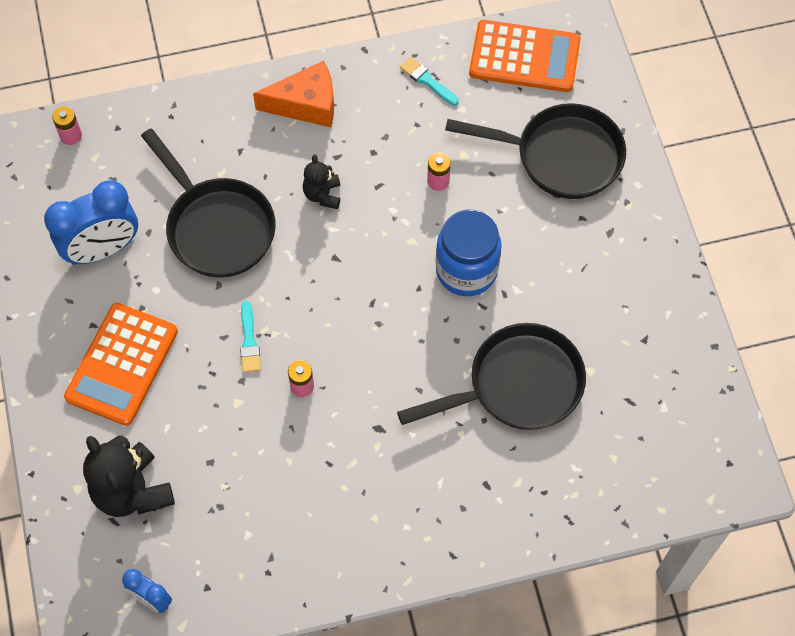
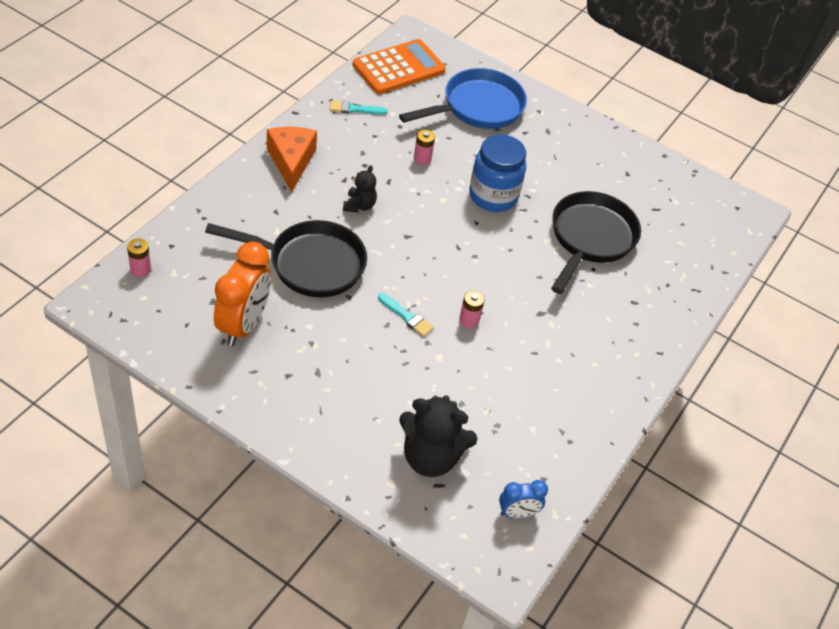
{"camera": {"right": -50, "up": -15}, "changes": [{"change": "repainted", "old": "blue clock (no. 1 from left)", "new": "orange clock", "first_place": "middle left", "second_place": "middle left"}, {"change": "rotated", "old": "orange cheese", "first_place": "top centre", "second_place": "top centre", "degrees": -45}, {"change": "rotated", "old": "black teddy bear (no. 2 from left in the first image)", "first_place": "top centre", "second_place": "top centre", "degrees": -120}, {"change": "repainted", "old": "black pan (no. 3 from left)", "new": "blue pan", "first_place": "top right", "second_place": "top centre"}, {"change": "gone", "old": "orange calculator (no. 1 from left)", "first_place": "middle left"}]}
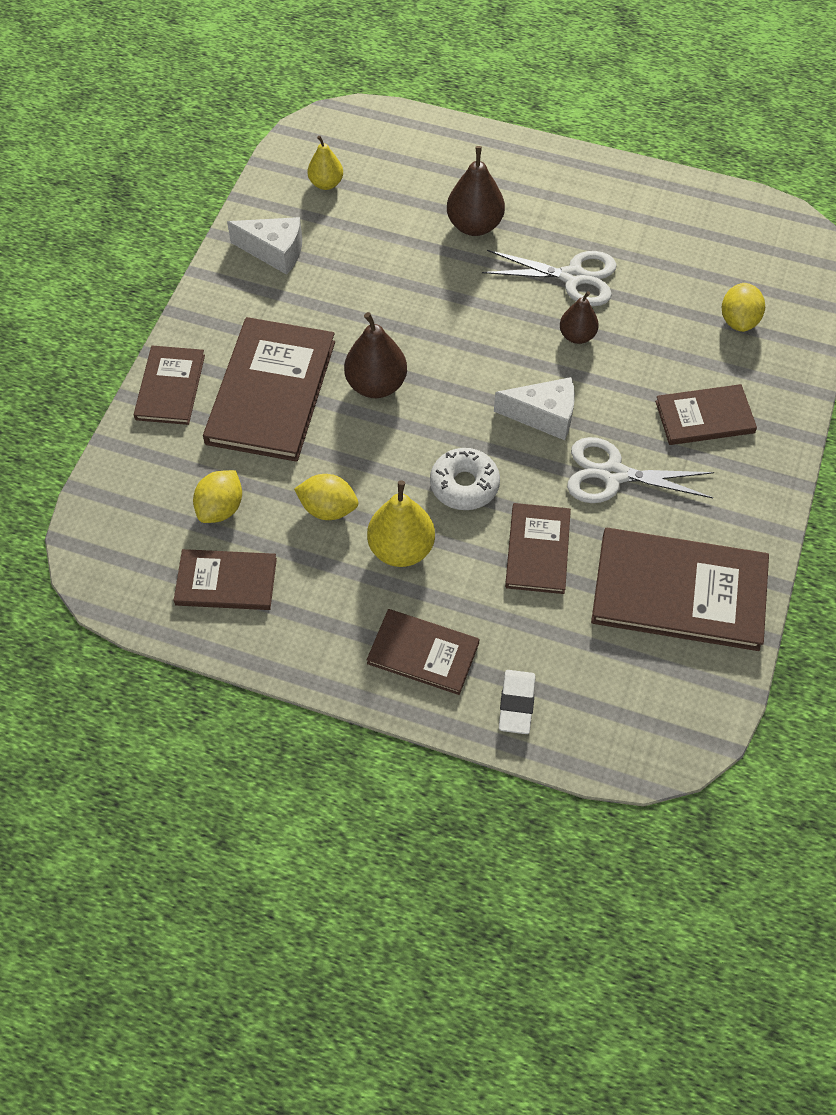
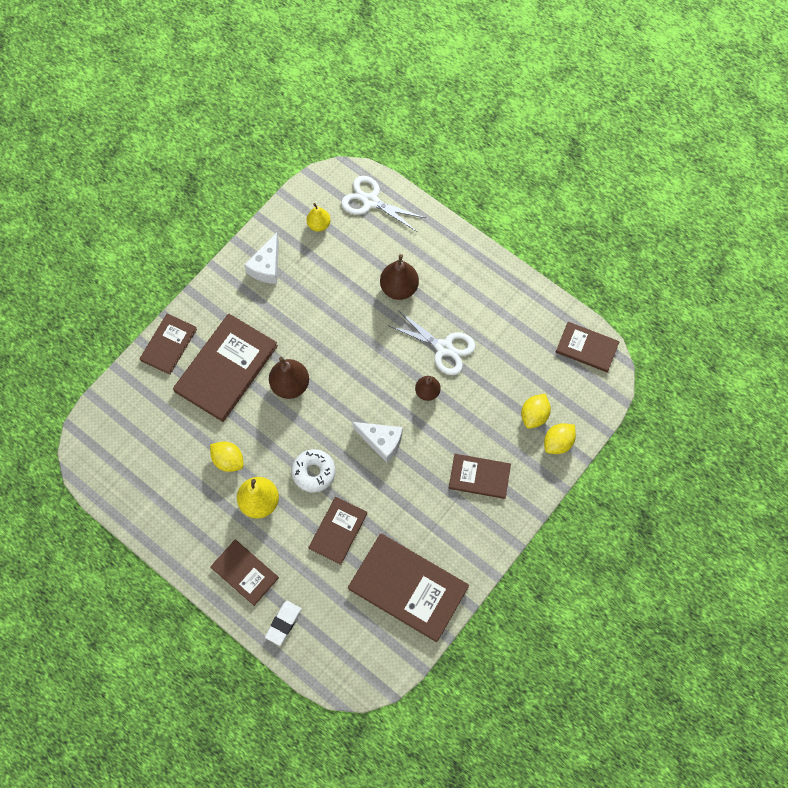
{"camera": {"right": 20, "up": 10}, "changes": [{"change": "rotated", "old": "white cheese (no. 1 from left)", "first_place": "top left", "second_place": "top left", "degrees": 75}, {"change": "shifted", "old": "white scissors (no. 2 from left in the first image)", "new": "white scissors (no. 1 from left)", "first_place": "middle right", "second_place": "top centre"}, {"change": "shifted", "old": "yellow lemon (no. 1 from left in the first image)", "new": "yellow lemon (no. 3 from left)", "first_place": "middle left", "second_place": "middle right"}, {"change": "shifted", "old": "brown book (no. 2 from left in the first image)", "new": "brown book (no. 7 from left)", "first_place": "middle left", "second_place": "middle right"}]}
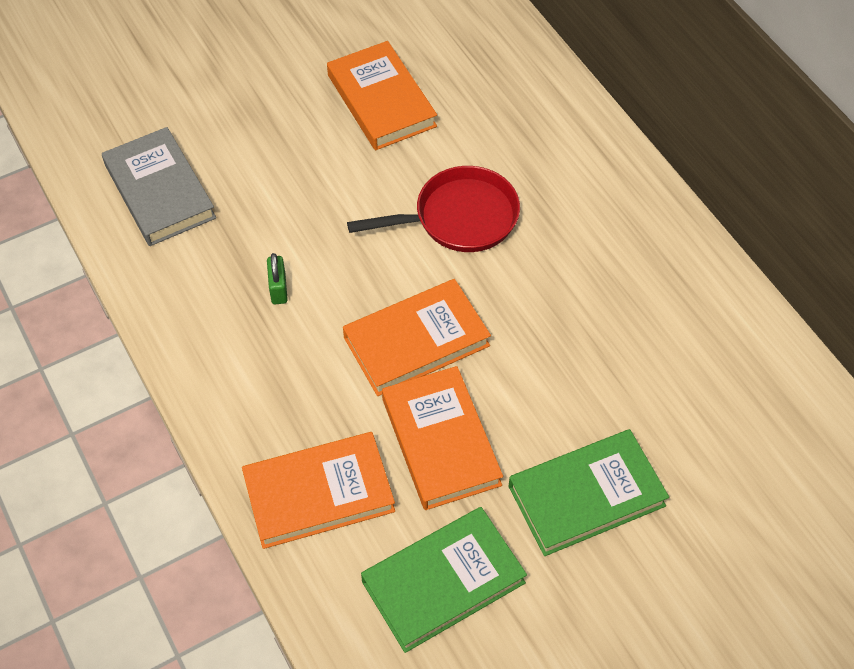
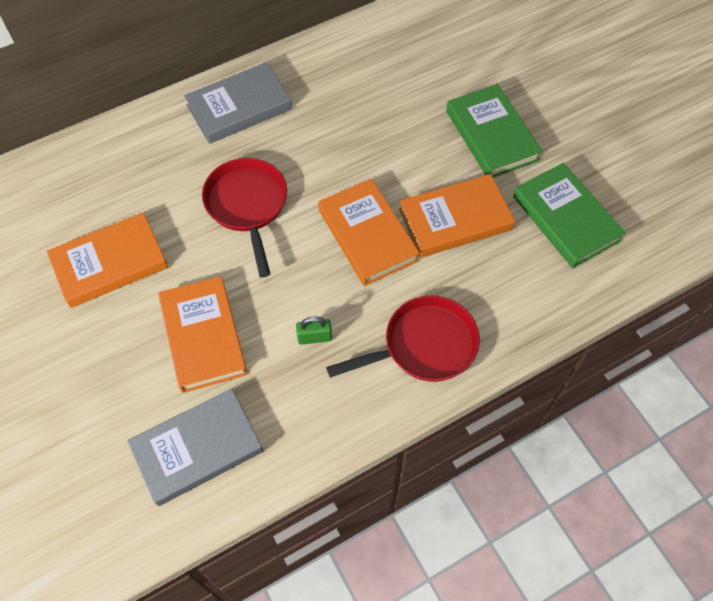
{"camera": {"right": -90, "up": 5}, "changes": [{"change": "shifted", "old": "orange book (no. 1 from left in the first image)", "new": "orange book (no. 2 from left)", "first_place": "bottom centre", "second_place": "middle left"}, {"change": "new", "new": "grey book (no. 2 from left)", "second_place": "top centre"}, {"change": "new", "new": "red pan (no. 2 from left)", "second_place": "centre"}]}
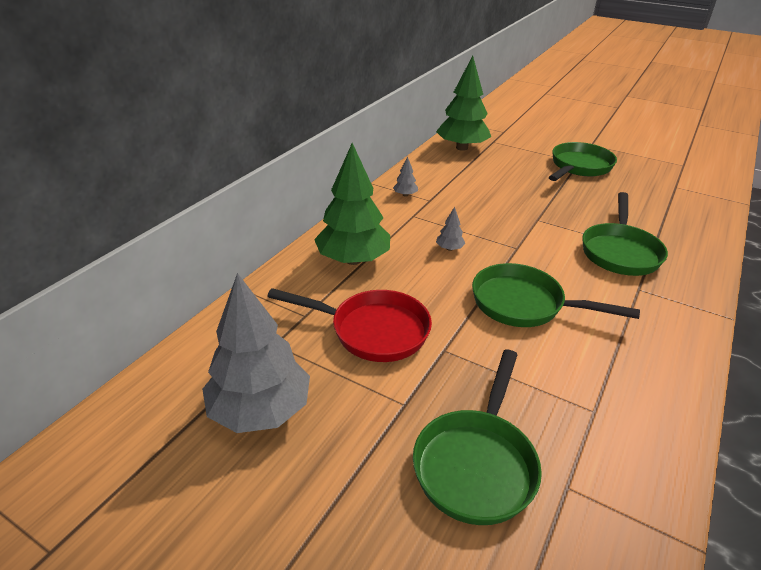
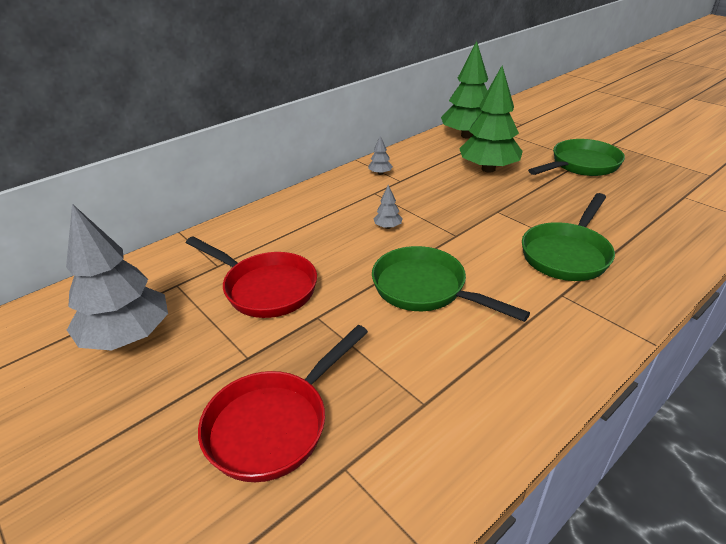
{"camera": {"right": 20, "up": 0}, "changes": [{"change": "repainted", "old": "green pan (no. 1 from left)", "new": "red pan (no. 2 from left)", "first_place": "bottom centre", "second_place": "bottom centre"}, {"change": "shifted", "old": "green tree (no. 1 from left in the first image)", "new": "green tree (no. 2 from left)", "first_place": "centre", "second_place": "top right"}]}
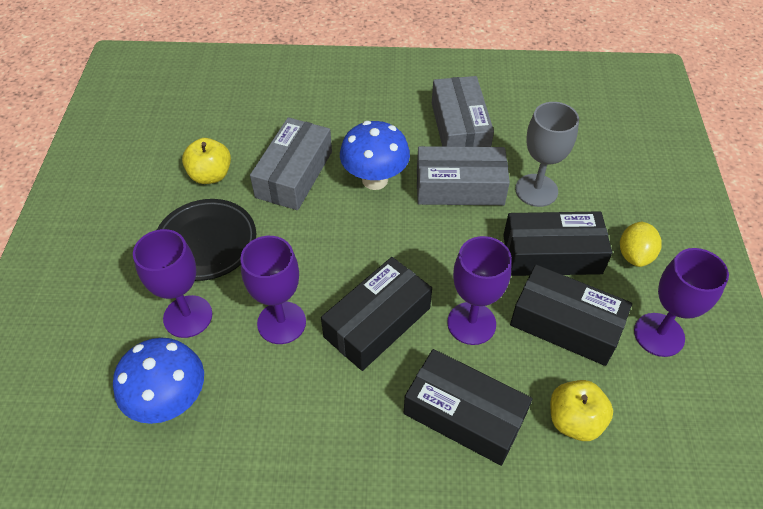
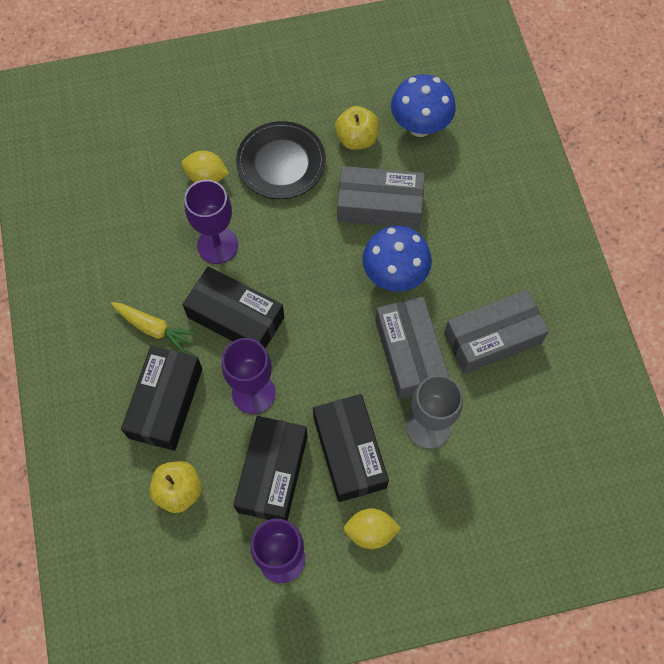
{"camera": {"right": 75, "up": 15}, "changes": [{"change": "new", "new": "yellow carrot", "second_place": "middle left"}, {"change": "swapped", "old": "purple goblet (no. 1 from left)", "new": "yellow lemon (no. 1 from left)", "first_place": "middle left", "second_place": "top left"}, {"change": "shifted", "old": "blue mushroom (no. 1 from left in the first image)", "new": "blue mushroom (no. 2 from left)", "first_place": "bottom left", "second_place": "top centre"}]}
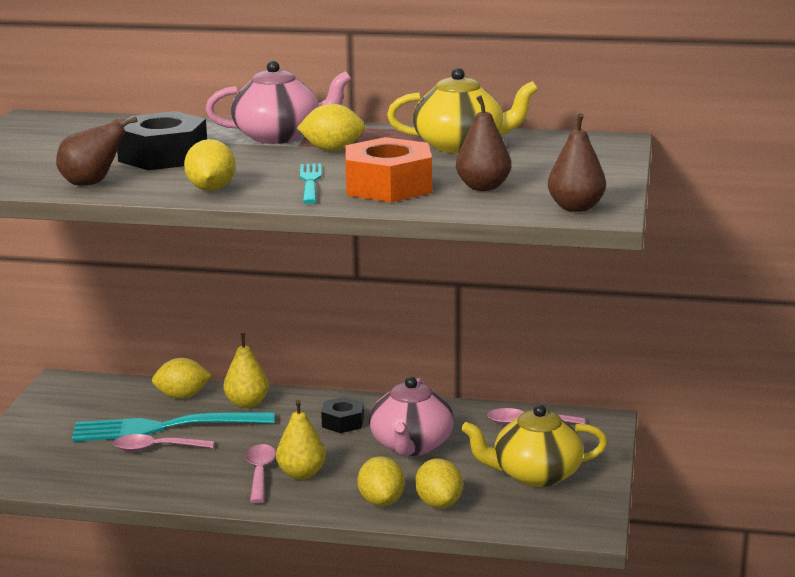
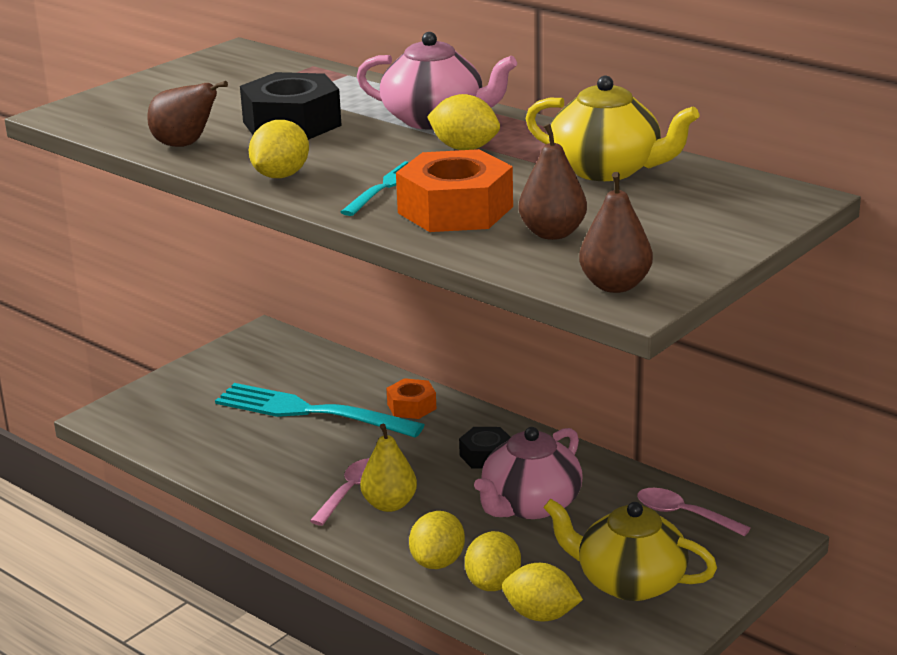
{"camera": {"right": 30, "up": 5}, "changes": [{"change": "swapped", "old": "yellow pear (no. 1 from left)", "new": "orange nut (no. 1 from left)", "first_place": "middle left", "second_place": "centre"}, {"change": "shifted", "old": "yellow lemon (no. 1 from left in the first image)", "new": "yellow lemon (no. 5 from left)", "first_place": "middle left", "second_place": "bottom centre"}, {"change": "gone", "old": "pink spoon (no. 1 from left)", "first_place": "bottom left"}]}
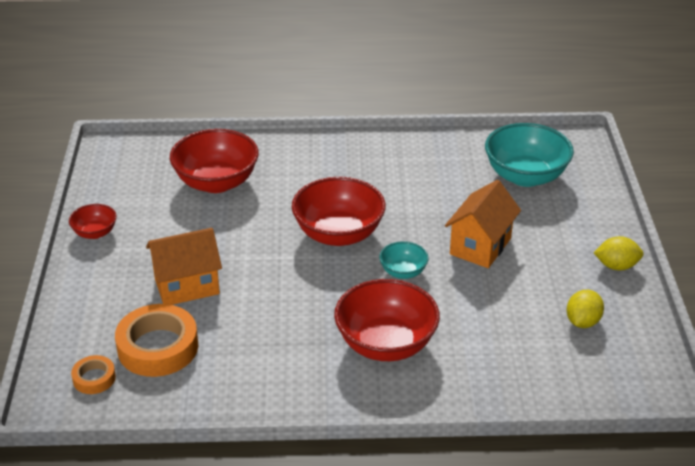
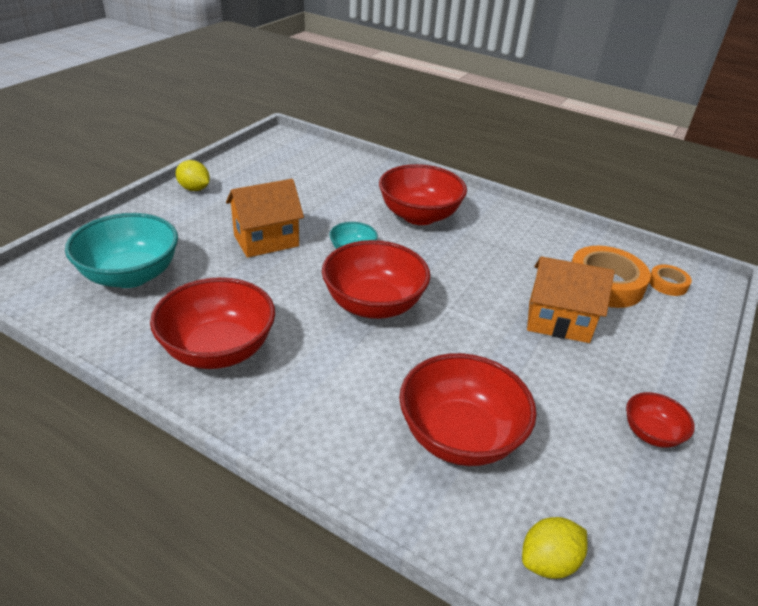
{"camera": {"right": -150, "up": 0}, "changes": [{"change": "new", "new": "red bowl (no. 1 from left)", "second_place": "middle left"}, {"change": "shifted", "old": "yellow lemon (no. 1 from left in the first image)", "new": "yellow lemon (no. 2 from left)", "first_place": "middle right", "second_place": "bottom right"}]}
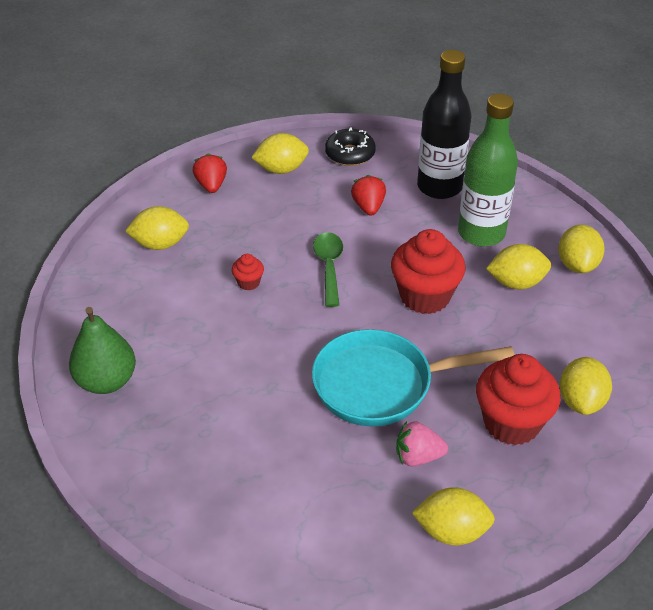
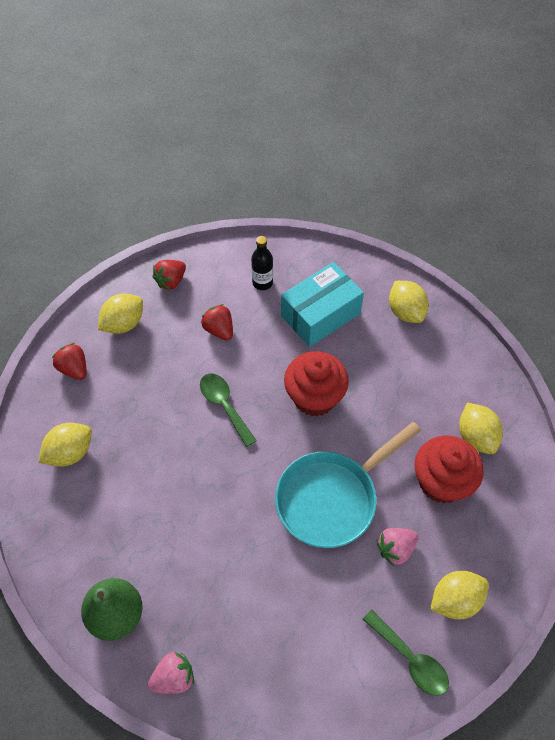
{"camera": {"right": -30, "up": 15}, "changes": [{"change": "new", "new": "pink strawberry (no. 1 from left)", "second_place": "bottom left"}, {"change": "swapped", "old": "black donut", "new": "red strawberry (no. 2 from left)", "first_place": "top centre", "second_place": "middle left"}, {"change": "scaled", "old": "black bottle", "first_place": "top right", "second_place": "centre", "factor": 0.51}, {"change": "swapped", "old": "green bottle", "new": "turquoise box", "first_place": "top right", "second_place": "centre"}, {"change": "new", "new": "green spoon (no. 2 from left)", "second_place": "bottom right"}, {"change": "gone", "old": "red cupcake (no. 1 from left)", "first_place": "centre"}, {"change": "gone", "old": "yellow lemon (no. 4 from left)", "first_place": "middle right"}]}
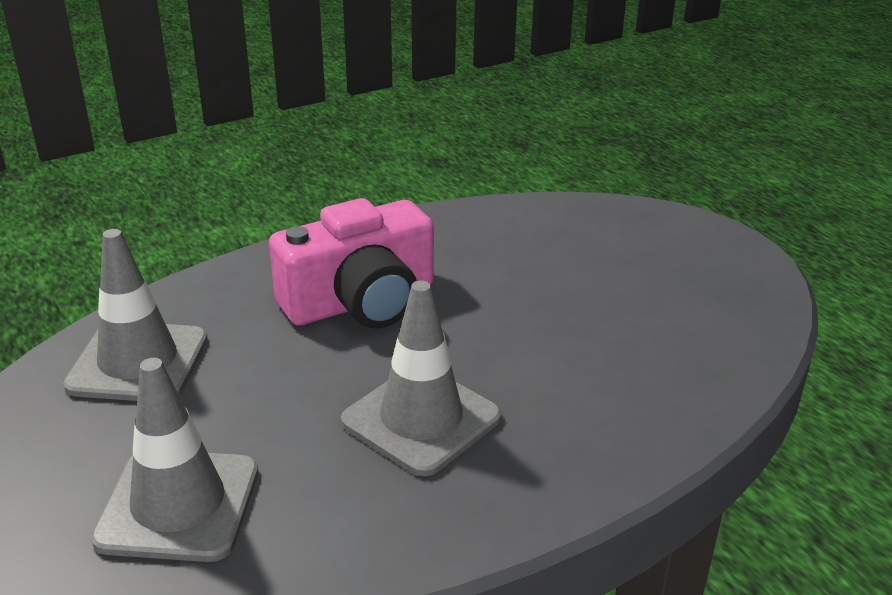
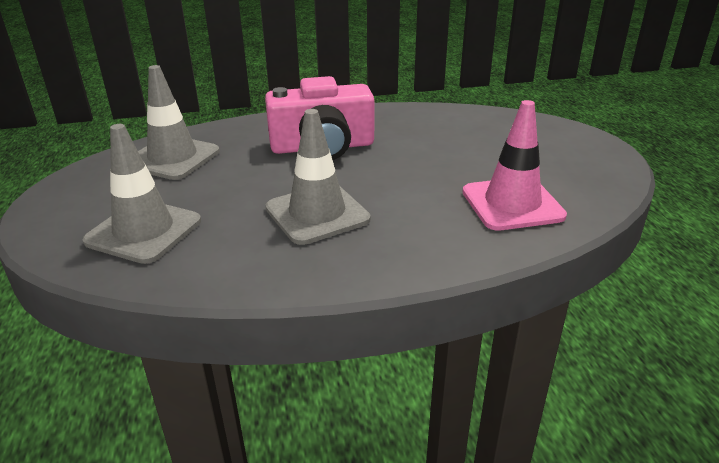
{"camera": {"right": 20, "up": 0}, "changes": [{"change": "new", "new": "pink traffic cone", "second_place": "middle right"}]}
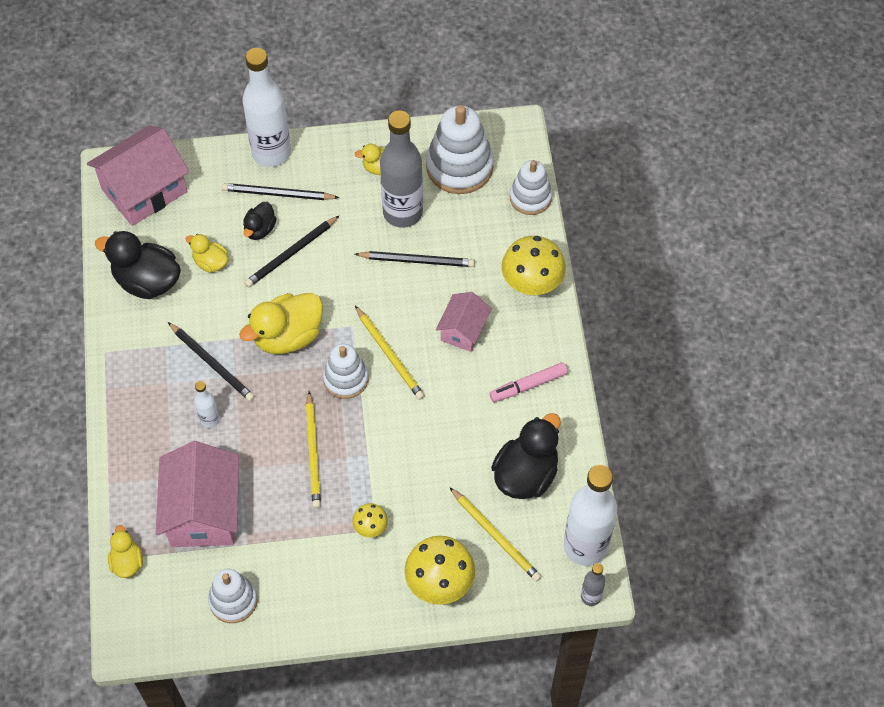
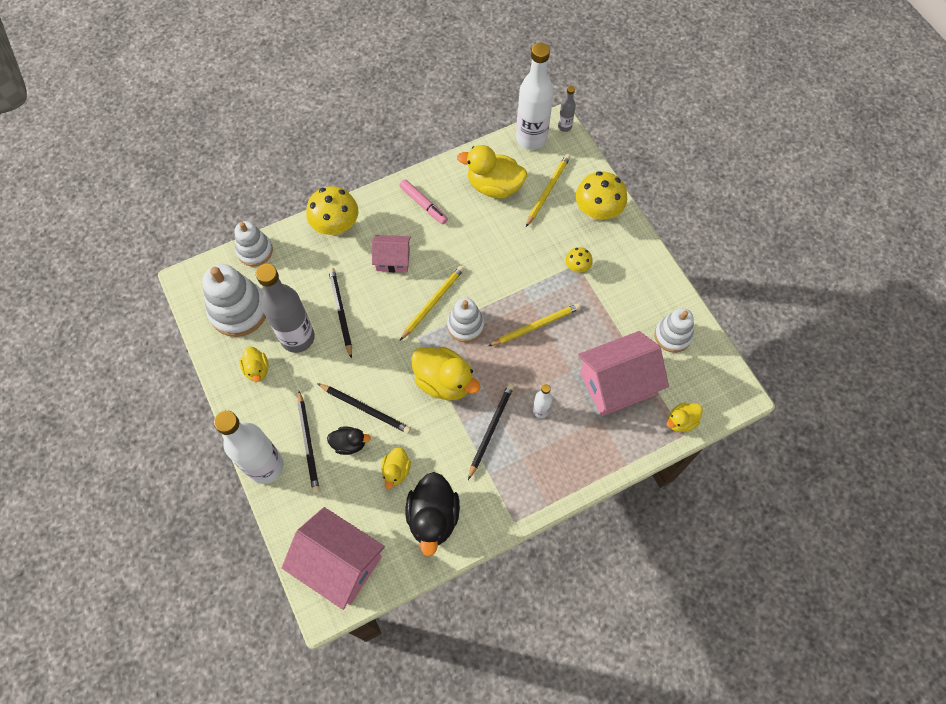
{"camera": {"right": -110, "up": 5}, "changes": [{"change": "repainted", "old": "black duck (no. 3 from left)", "new": "yellow duck (no. 4 from left)", "first_place": "centre", "second_place": "top centre"}]}
